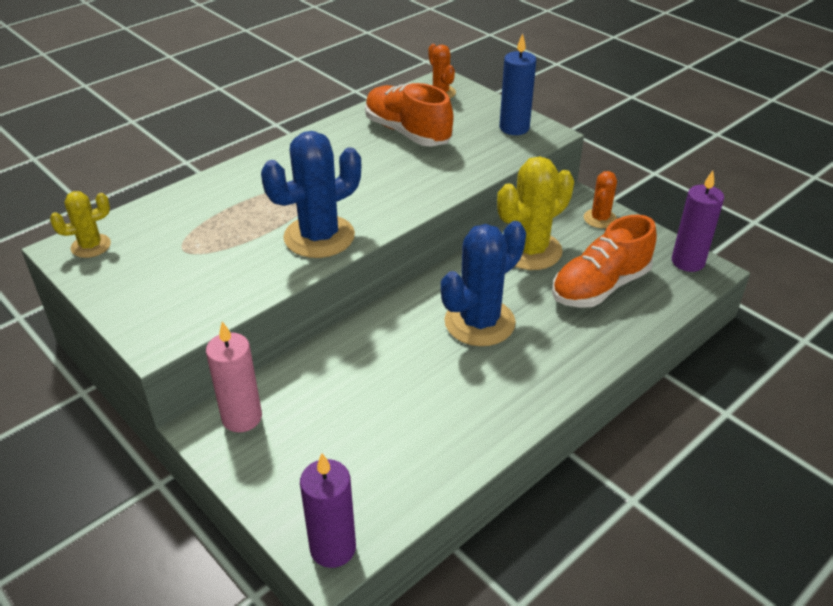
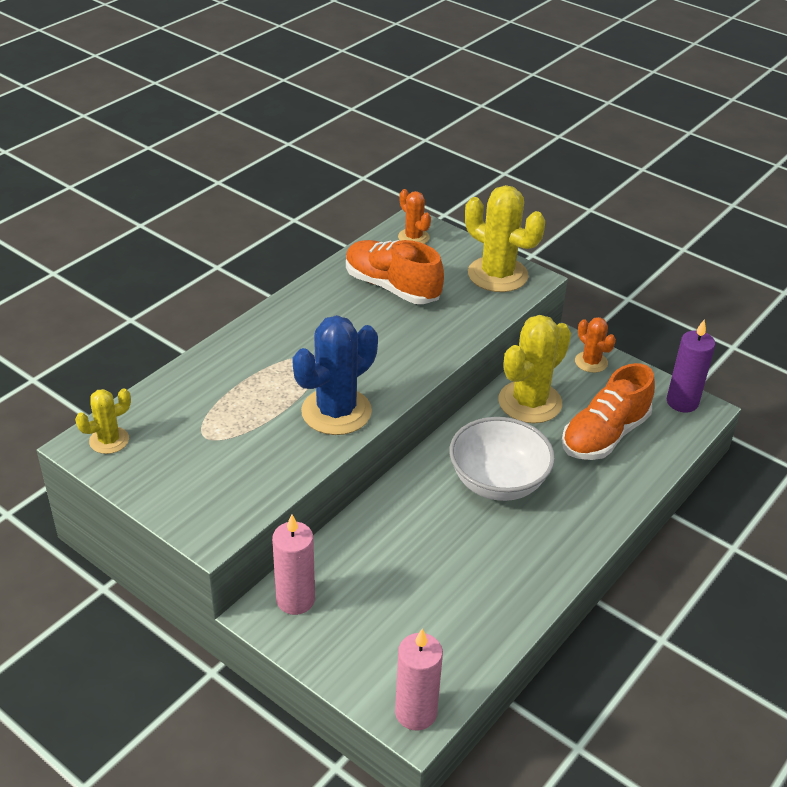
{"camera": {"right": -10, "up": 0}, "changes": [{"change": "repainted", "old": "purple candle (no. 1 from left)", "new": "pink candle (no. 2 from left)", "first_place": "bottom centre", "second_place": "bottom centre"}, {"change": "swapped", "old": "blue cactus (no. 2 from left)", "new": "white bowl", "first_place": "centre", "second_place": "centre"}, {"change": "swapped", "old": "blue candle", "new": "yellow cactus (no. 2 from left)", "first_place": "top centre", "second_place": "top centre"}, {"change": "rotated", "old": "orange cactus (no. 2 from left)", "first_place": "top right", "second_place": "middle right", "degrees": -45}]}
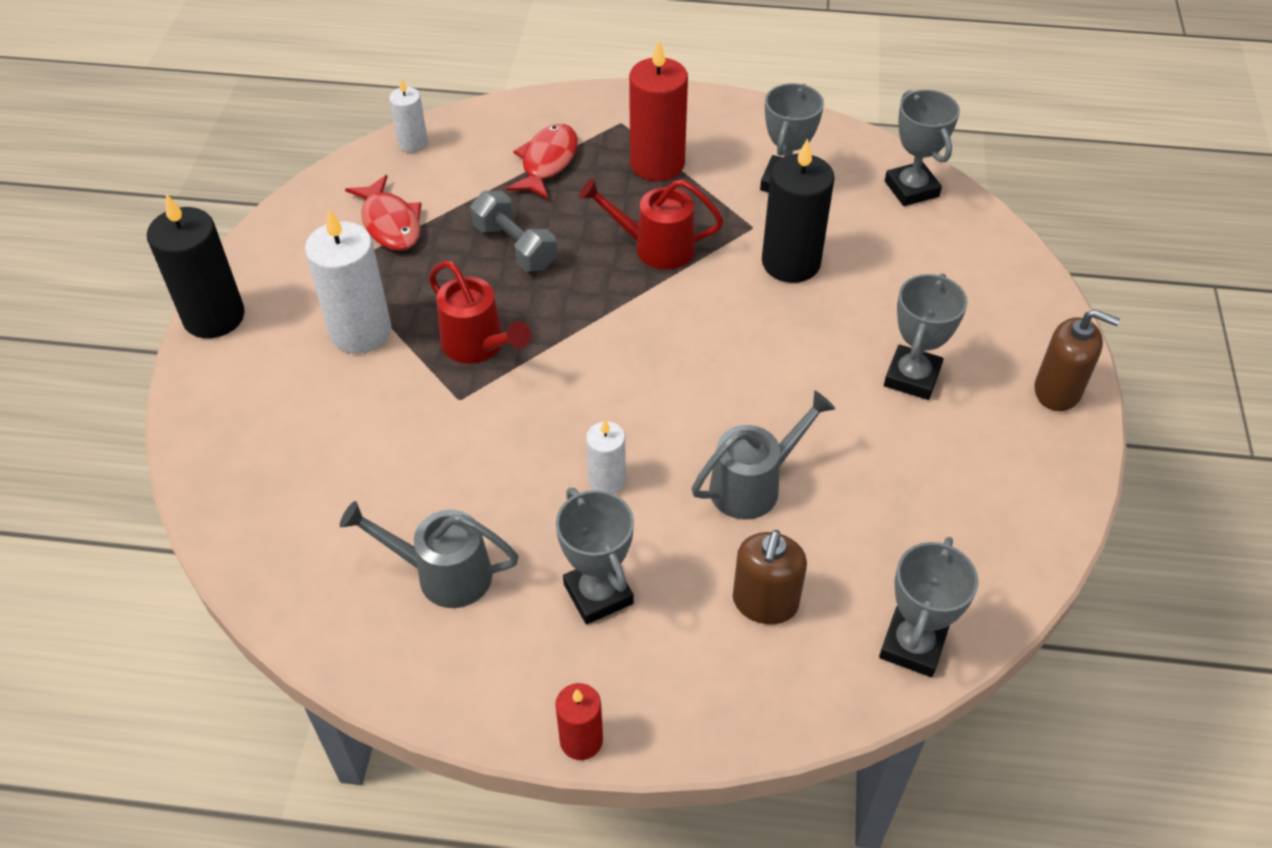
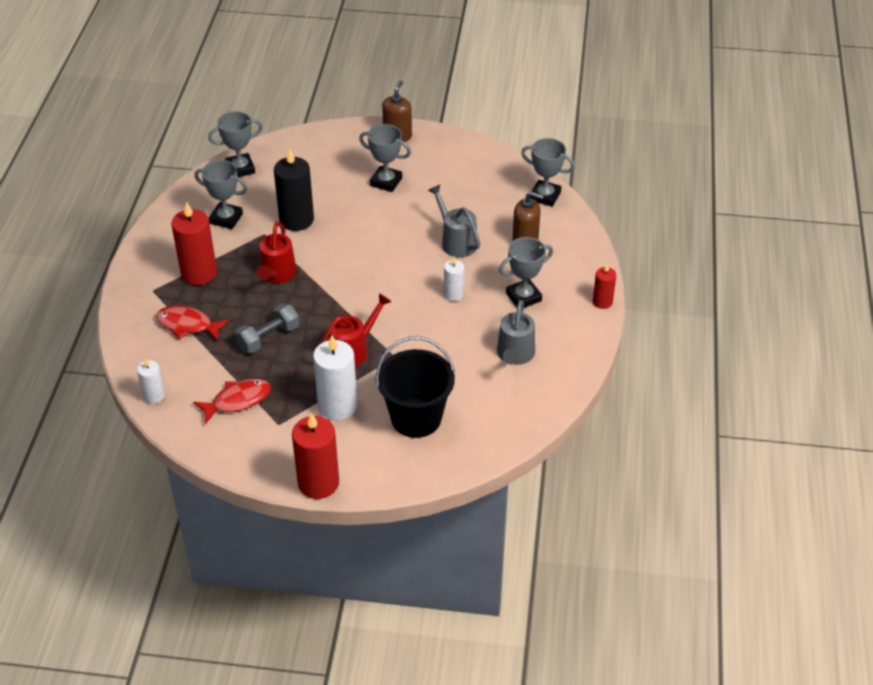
{"camera": {"right": -90, "up": -5}, "changes": [{"change": "repainted", "old": "black candle (no. 1 from left)", "new": "red candle (no. 2 from left)", "first_place": "top left", "second_place": "centre"}, {"change": "new", "new": "black bucket", "second_place": "centre"}]}
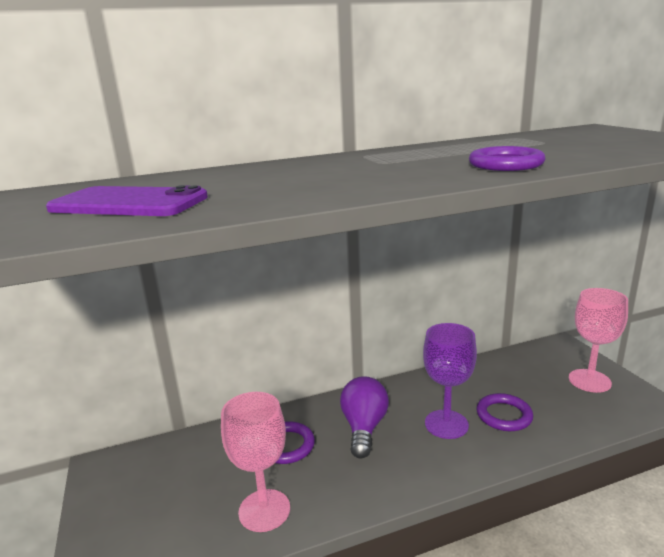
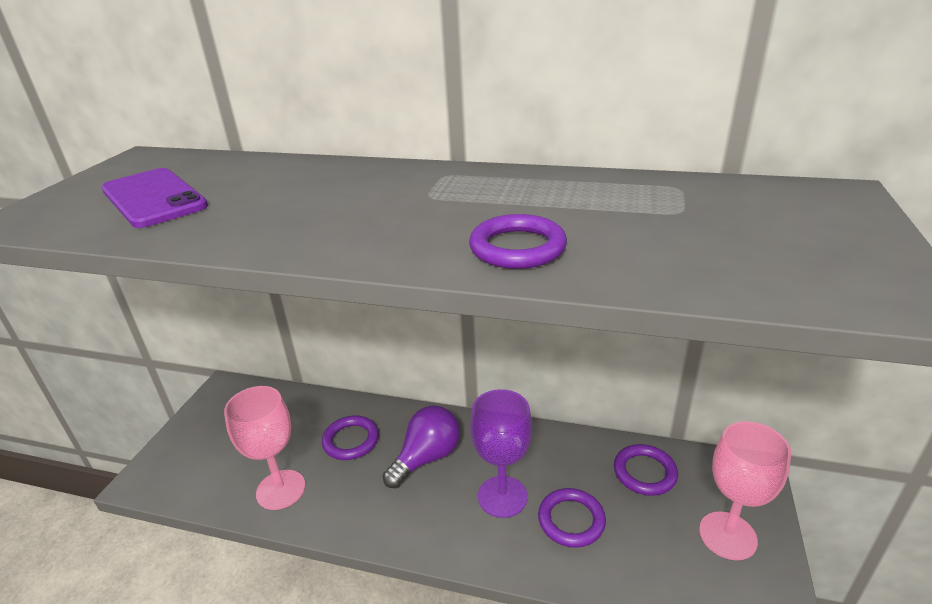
{"camera": {"right": 35, "up": 10}, "changes": [{"change": "new", "new": "purple ring (no. 4 from left)", "second_place": "bottom right"}]}
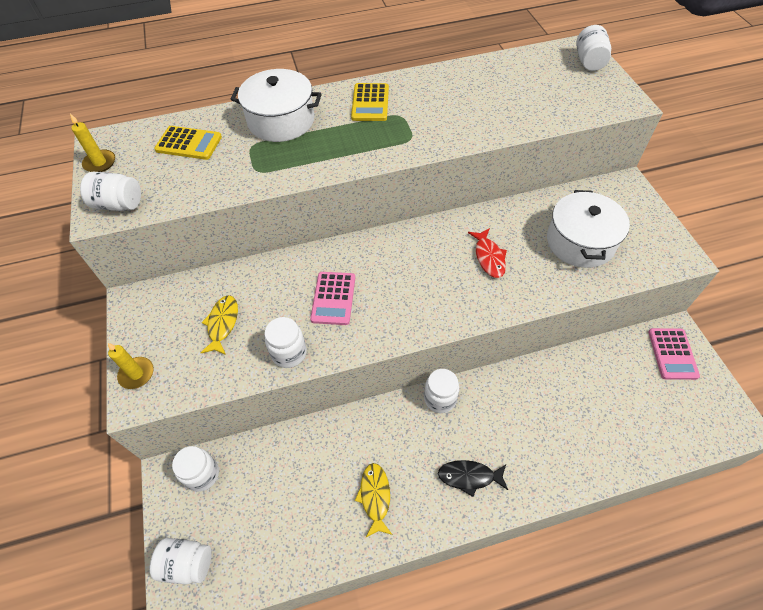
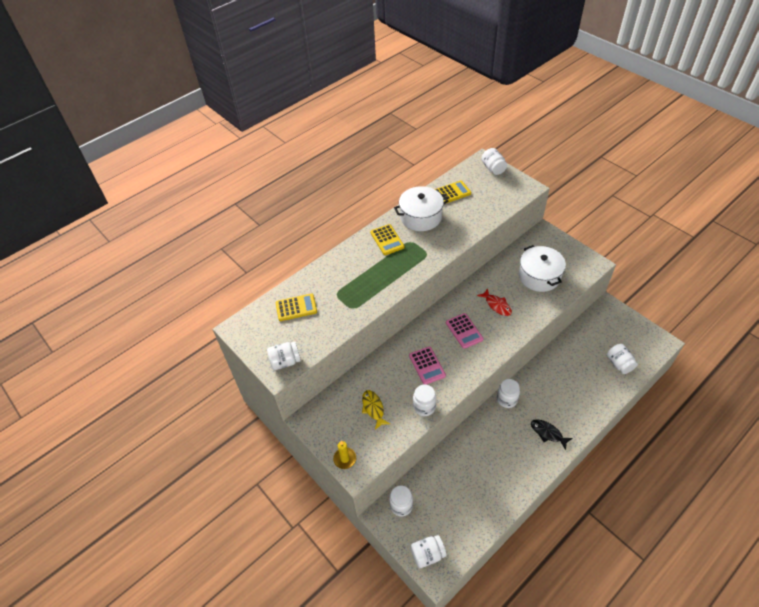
{"camera": {"right": -25, "up": -5}, "changes": [{"change": "shifted", "old": "white pot (no. 1 from left)", "first_place": "top centre", "second_place": "centre"}, {"change": "new", "new": "yellow calculator (no. 3 from left)", "second_place": "top centre"}, {"change": "shifted", "old": "pink calculator (no. 2 from left)", "first_place": "middle right", "second_place": "centre"}, {"change": "rotated", "old": "black fish", "first_place": "bottom centre", "second_place": "bottom right", "degrees": 60}, {"change": "new", "new": "white jar (no. 7 from left)", "second_place": "middle right"}, {"change": "gone", "old": "yellow candle (no. 1 from left)", "first_place": "top left"}, {"change": "gone", "old": "yellow fish (no. 2 from left)", "first_place": "bottom centre"}]}
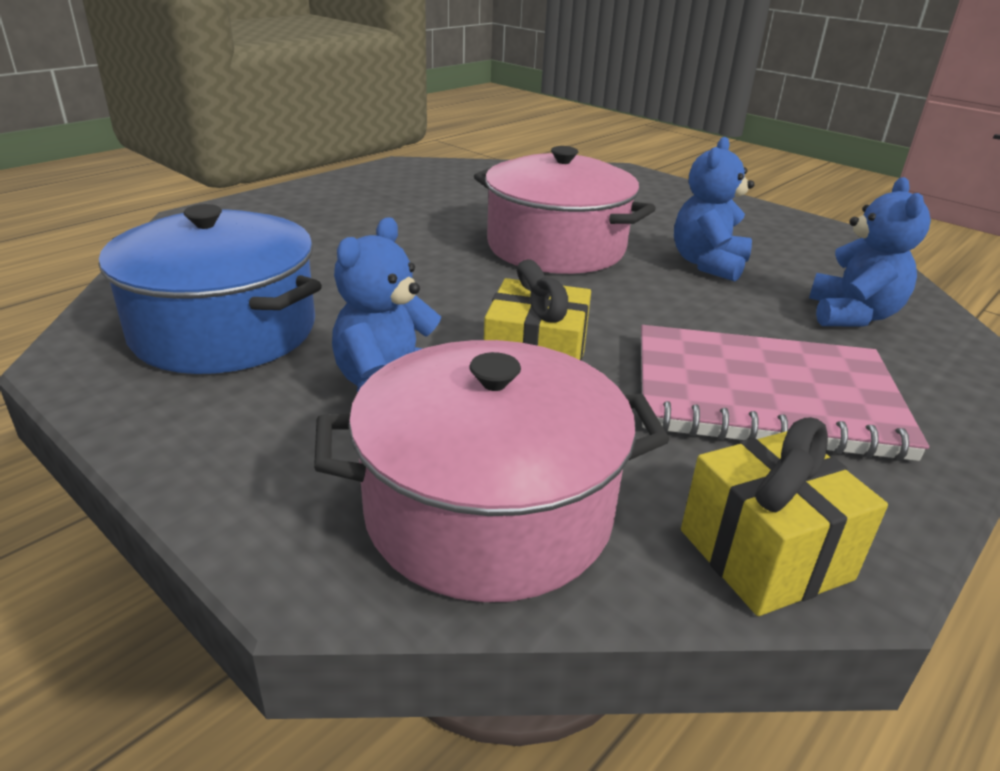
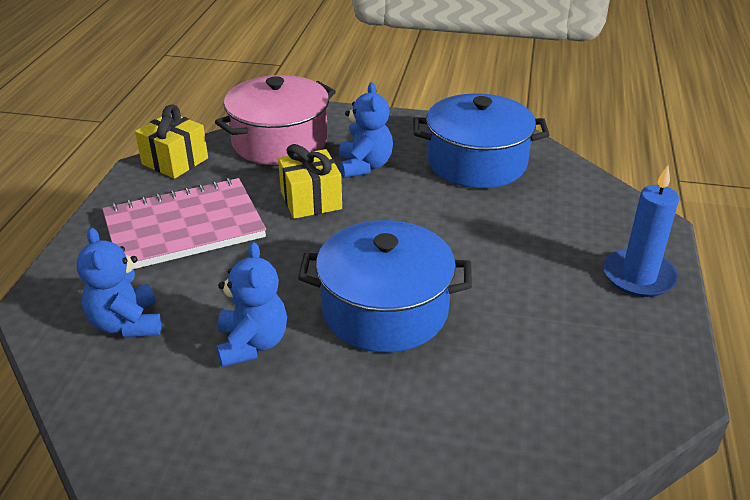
{"camera": {"right": 150, "up": 5}, "changes": [{"change": "repainted", "old": "pink pot (no. 2 from left)", "new": "blue pot (no. 1 from left)", "first_place": "top centre", "second_place": "centre"}, {"change": "new", "new": "blue candle", "second_place": "middle right"}]}
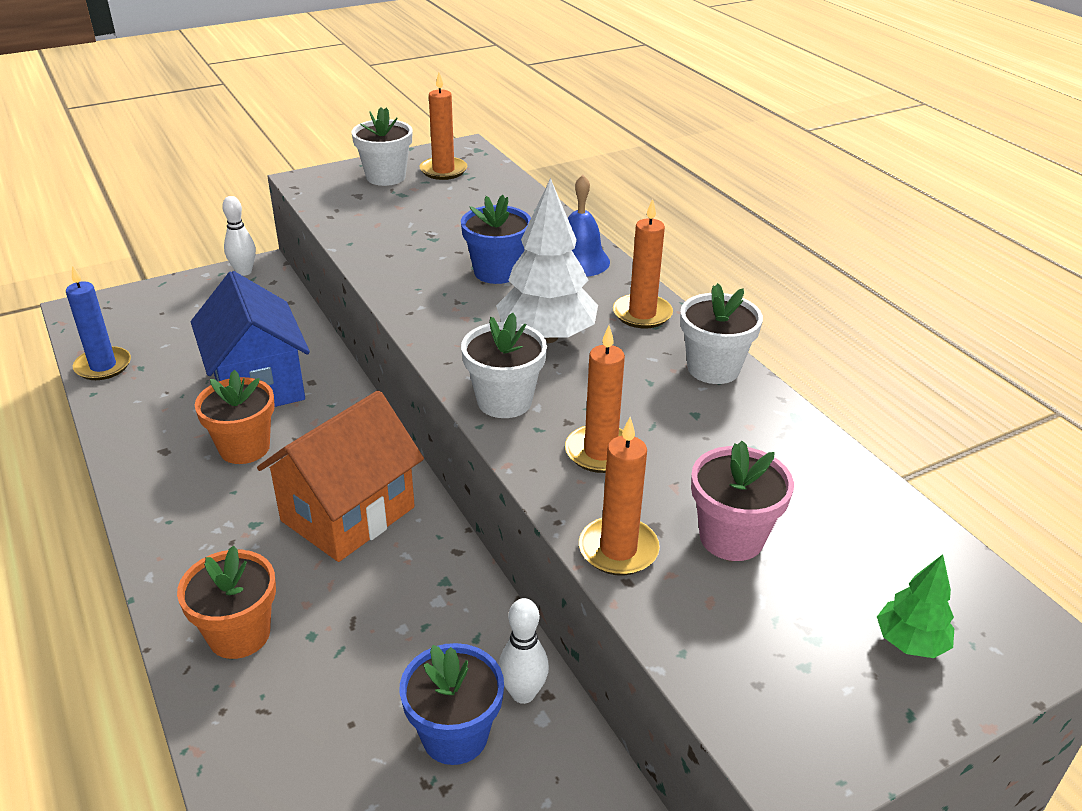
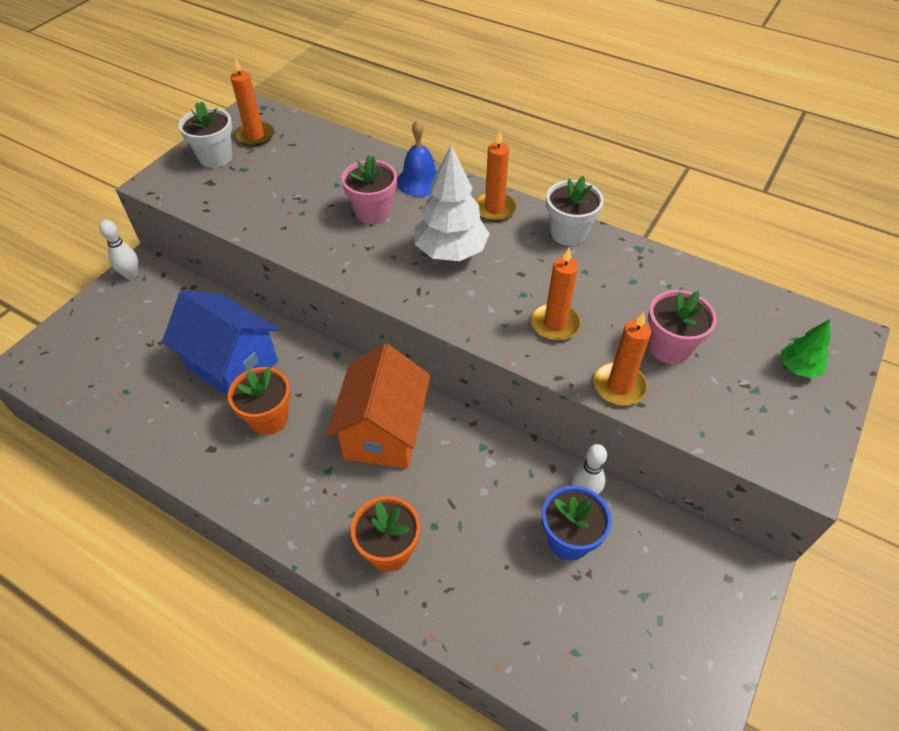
{"camera": {"right": -30, "up": 15}, "changes": [{"change": "repainted", "old": "blue flower pot (no. 2 from left)", "new": "pink flower pot (no. 1 from left)", "first_place": "top centre", "second_place": "top centre"}, {"change": "gone", "old": "blue candle", "first_place": "middle left"}, {"change": "gone", "old": "white flower pot (no. 2 from left)", "first_place": "centre"}]}
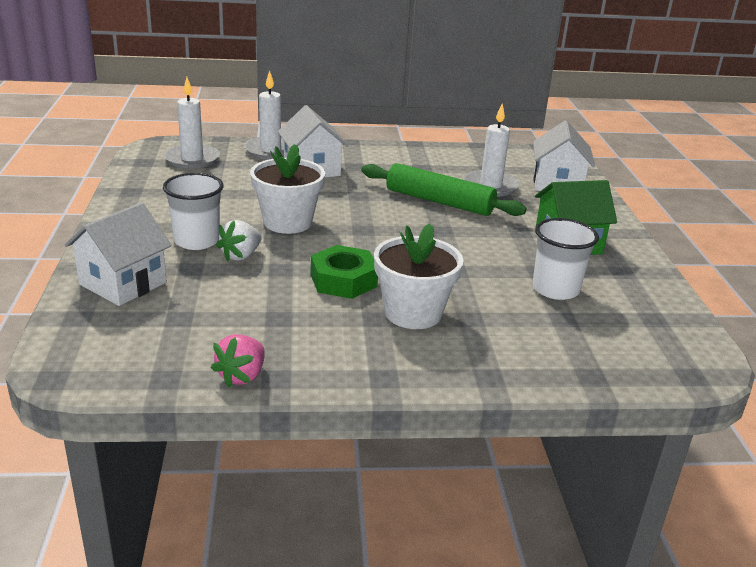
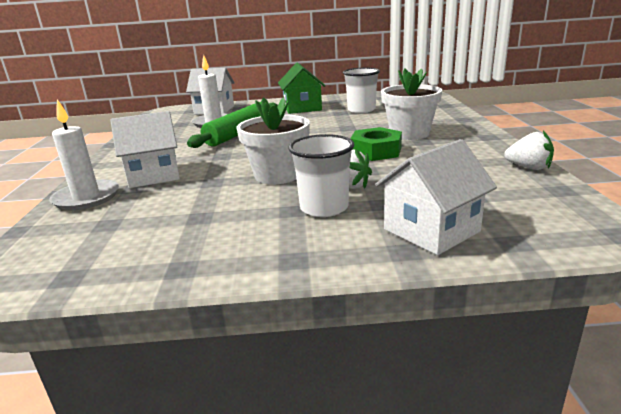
{"camera": {"right": -85, "up": -5}, "changes": [{"change": "rotated", "old": "white house (no. 1 from left in the first image)", "first_place": "middle left", "second_place": "middle right", "degrees": -75}, {"change": "repainted", "old": "pink strawberry", "new": "white strawberry (no. 2 from left)", "first_place": "middle left", "second_place": "middle right"}, {"change": "gone", "old": "white candle (no. 1 from left)", "first_place": "top left"}]}
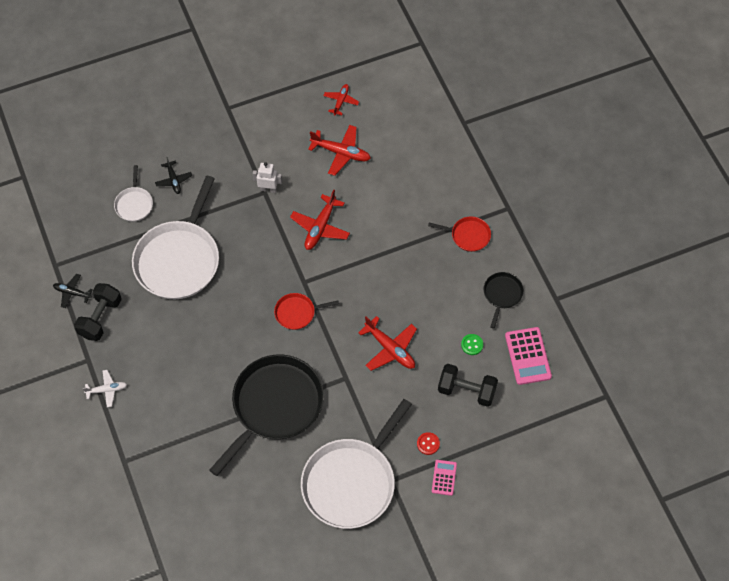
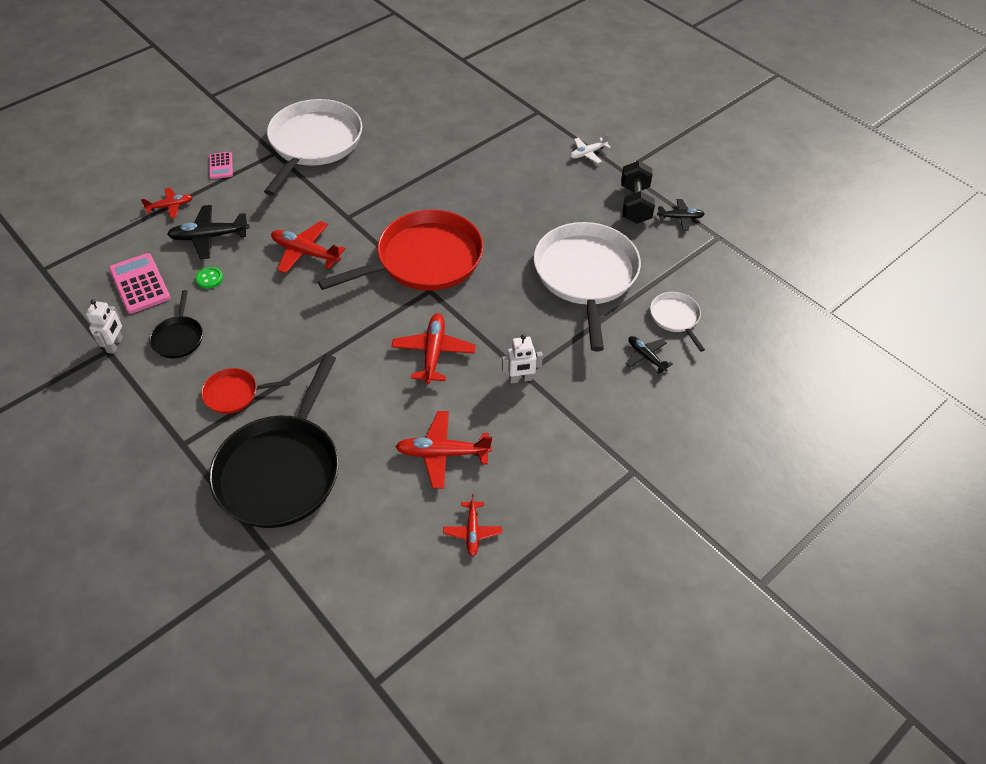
{"camera": {"right": 160, "up": -10}, "changes": [{"change": "new", "new": "white robot (no. 1 from left)", "second_place": "middle left"}, {"change": "new", "new": "red plane (no. 1 from left)", "second_place": "top left"}, {"change": "swapped", "old": "black dumbbell (no. 2 from left)", "new": "black plane (no. 1 from left)", "first_place": "centre", "second_place": "top left"}, {"change": "shifted", "old": "black pan (no. 1 from left in the first image)", "new": "black pan (no. 2 from left)", "first_place": "bottom centre", "second_place": "middle left"}, {"change": "scaled", "old": "red pan (no. 1 from left in the first image)", "first_place": "centre", "second_place": "top centre", "factor": 2.19}, {"change": "gone", "old": "red button", "first_place": "bottom centre"}]}
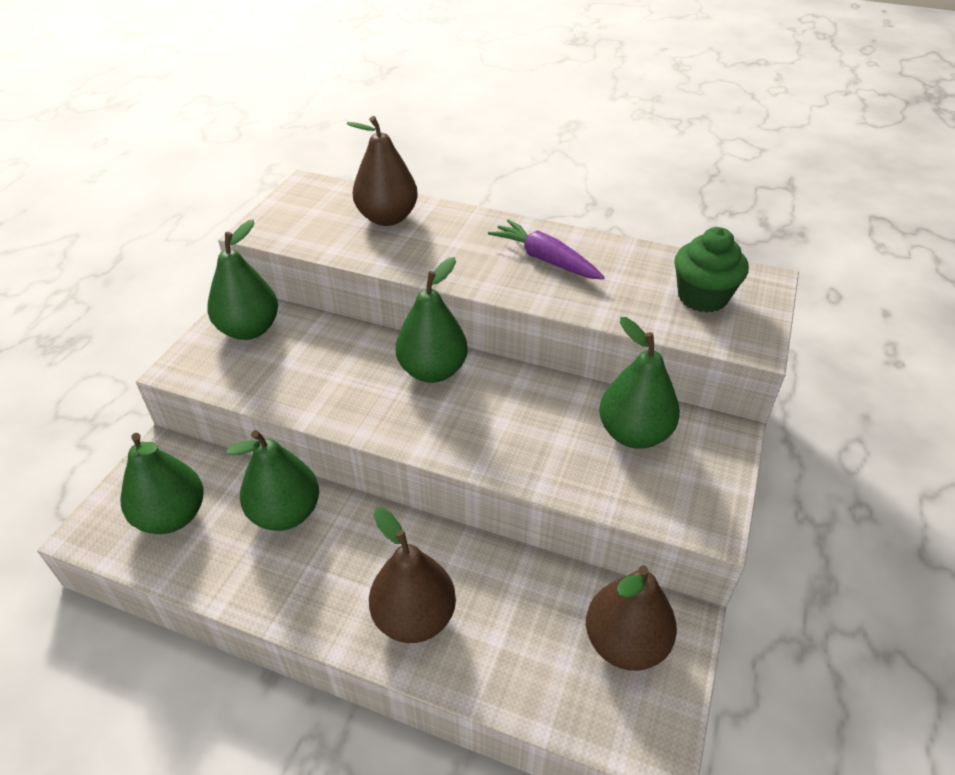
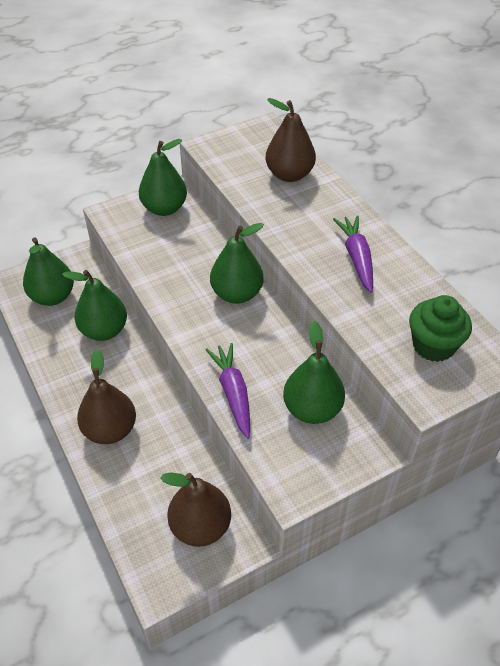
{"camera": {"right": 40, "up": 5}, "changes": [{"change": "new", "new": "purple carrot (no. 1 from left)", "second_place": "centre"}]}
